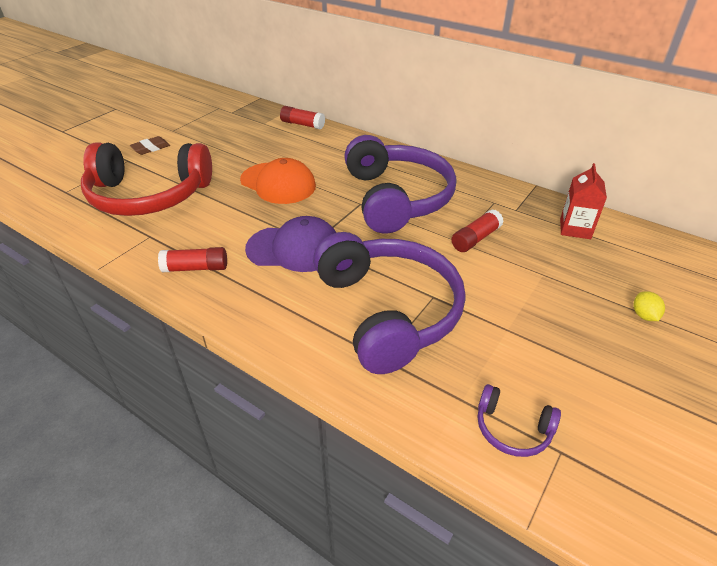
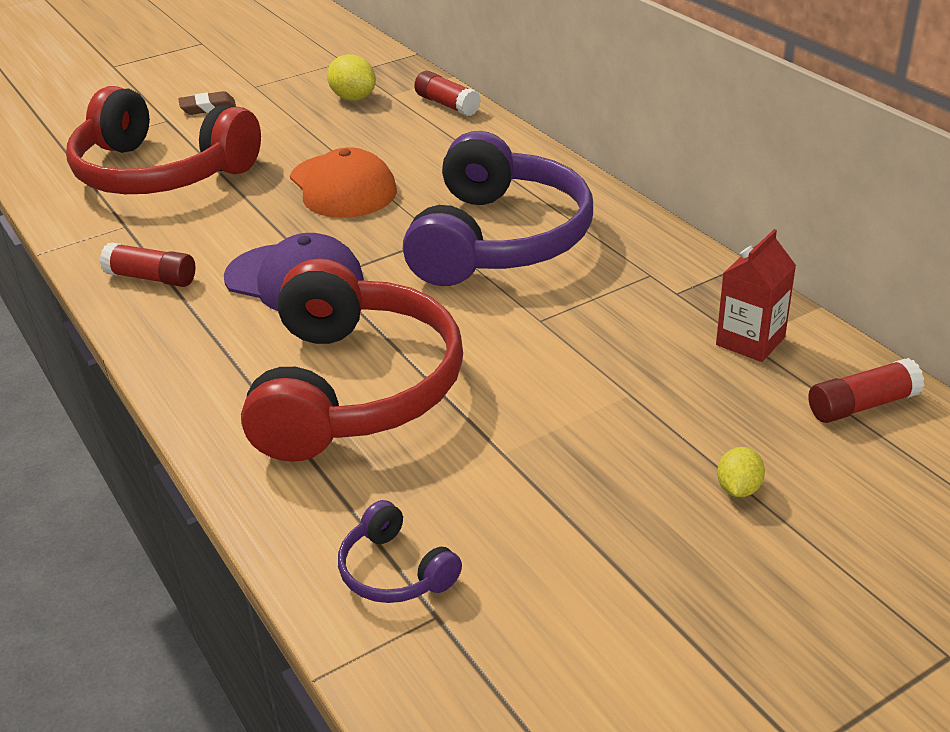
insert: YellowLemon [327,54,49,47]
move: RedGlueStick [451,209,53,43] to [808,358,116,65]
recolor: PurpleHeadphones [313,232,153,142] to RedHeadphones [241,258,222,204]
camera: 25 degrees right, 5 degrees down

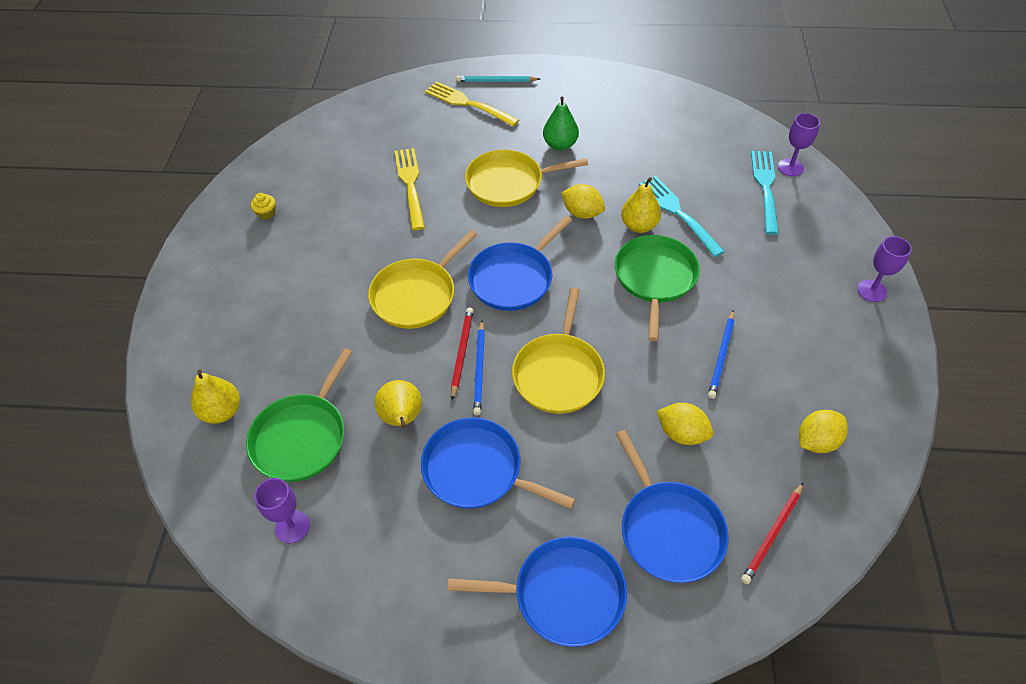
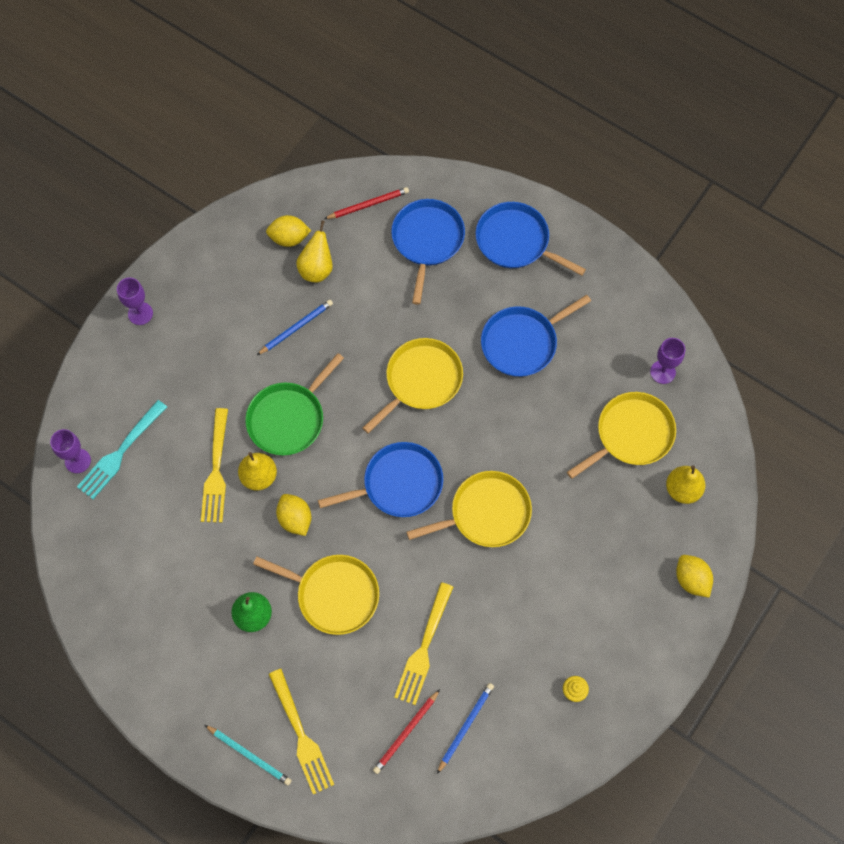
move: YellowPear [375,380,47,48] to [296,220,37,62]; RedPencil [451,308,22,92] to [373,689,67,85]; BluePencil [473,320,12,95] to [437,683,57,91]; YellowLemon [657,403,56,42] to [676,555,37,43]
recolor: GreenPan [246,348,107,134] to YellowPan [567,392,109,87]; TurquoiseFork [639,176,86,81] to YellowFork [201,408,27,115]
rotate: BluePan [421,418,154,91] = [481,295,110,82] 90 degrees clockwise
camera: 150 degrees left, 15 degrees up

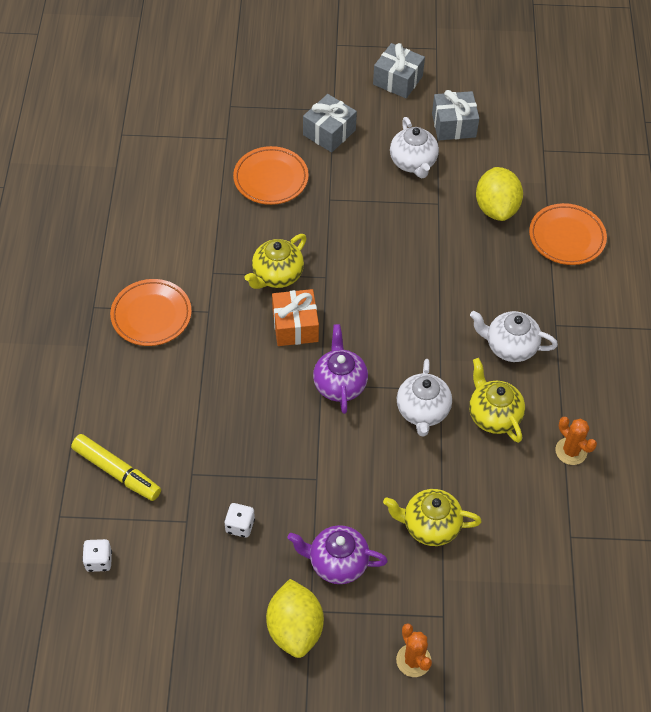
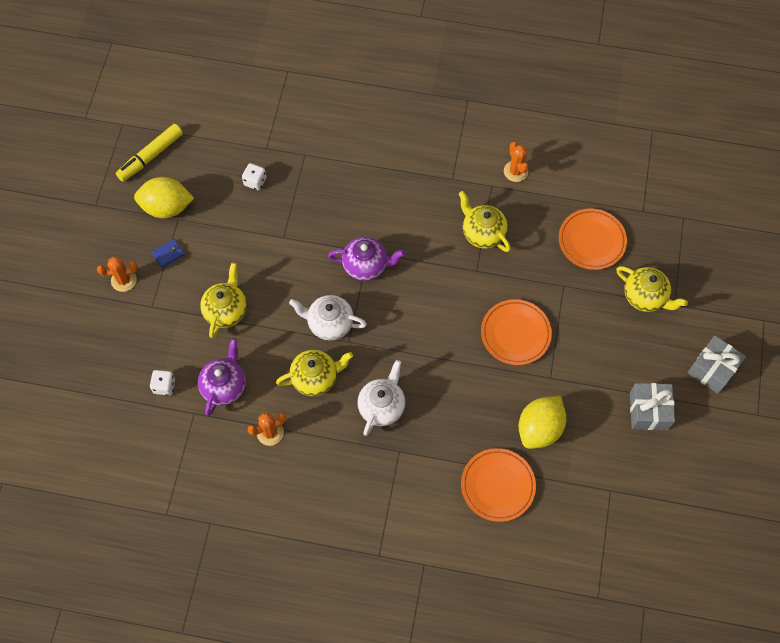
delete: OrangeGift [272,289,47,57]; WhiteTeapot [390,117,49,61]
insert: BlueWallet [152,239,33,29]; OrangeCactus [504,142,24,40]
move: YellowMarker [71,434,90,67] to [116,124,67,58]; WhiteDice [82,539,30,33] to [150,370,25,26]; OrangePlate [110,279,82,67] to [481,299,71,66]; PurpleTeapot [287,525,101,59] to [198,338,48,78]
replace: GreyGift [303,94,54,59] to YellowTeapot [616,266,72,46]
rotate: YellowLemon [476,167,47,54] = [518,396,49,53] 60 degrees counterclockwise
camera: 100 degrees right, 10 degrees up

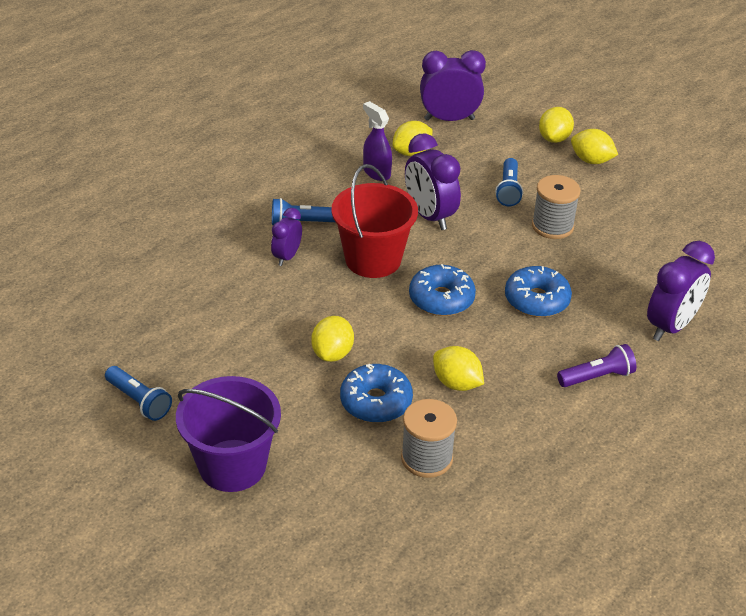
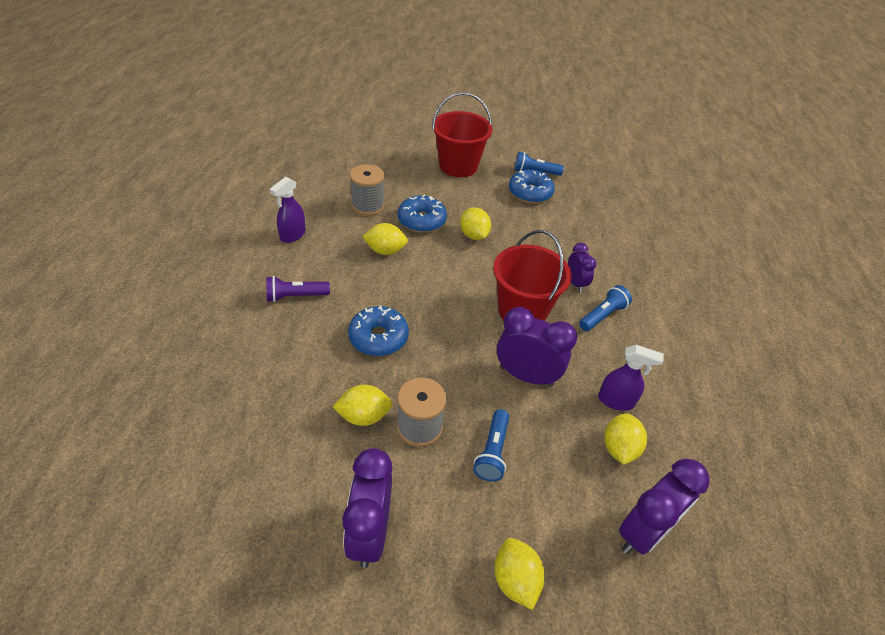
insert: PurpleSprayBottle [270,177,36,66]
move: BlueDonut [409,264,67,52] to [509,170,46,33]; YellowLemon [571,129,47,35] to [333,385,59,41]; PurpleClock [647,241,68,100] to [342,448,51,120]
recolor: PurpleBucket [176,376,105,116] to RedBucket [432,92,61,85]
rotate: BlueFlashlight [495,158,28,48] = [473,409,36,73] 135 degrees counterclockwise; PurpleFlashlight [557,344,79,43] = [266,276,64,26] 45 degrees clockwise
camera: 140 degrees right, 5 degrees up

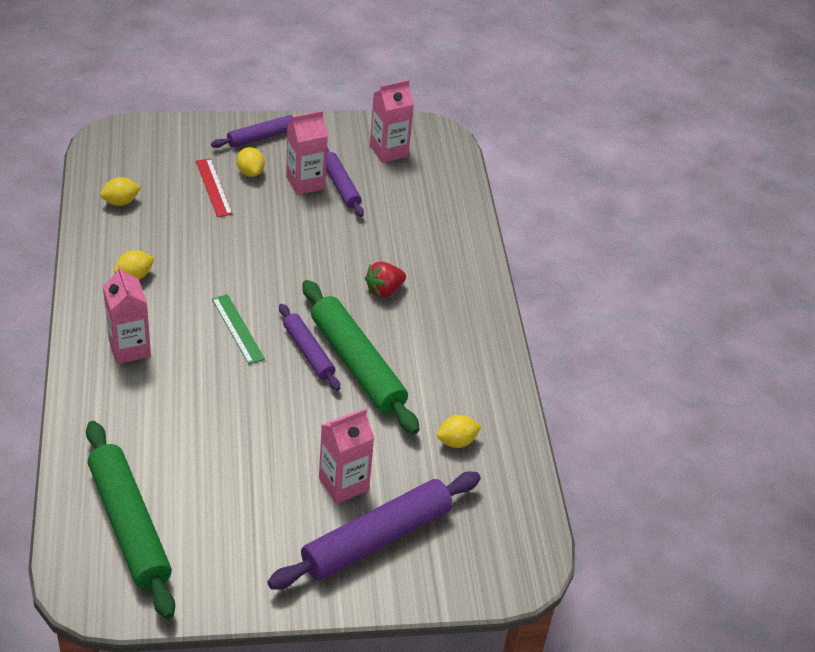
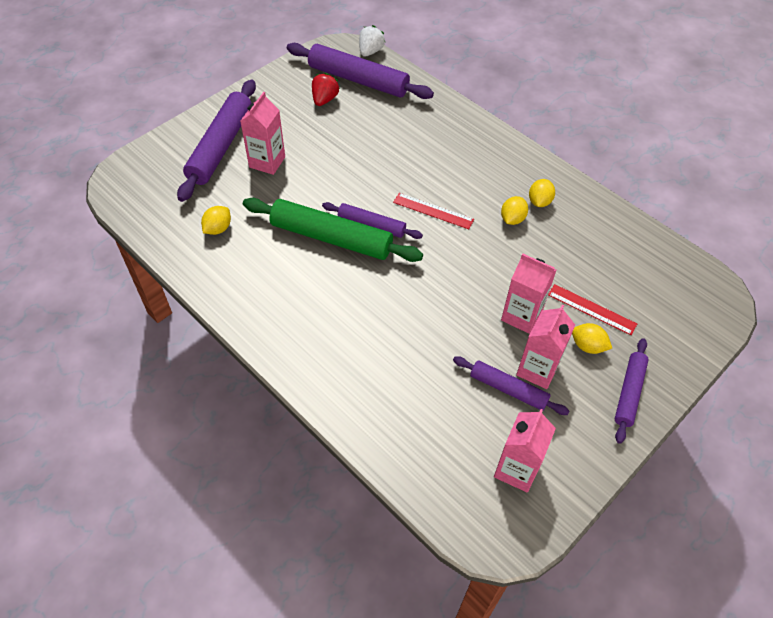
insert: WhiteStrawberry [359,25,26,32]
move: YellowLemon [100,177,41,29] to [501,196,27,29]; PinkCarton [103,266,48,98] to [501,253,55,81]; RedStrawberry [365,261,41,37] to [312,73,28,33]
recolor: GreenRollingPin [86,421,89,198] to PurpleRollingPin [287,43,147,56]; GreenRuler [212,294,53,70] to RedRuler [393,193,81,36]
camera: 145 degrees right, 10 degrees up

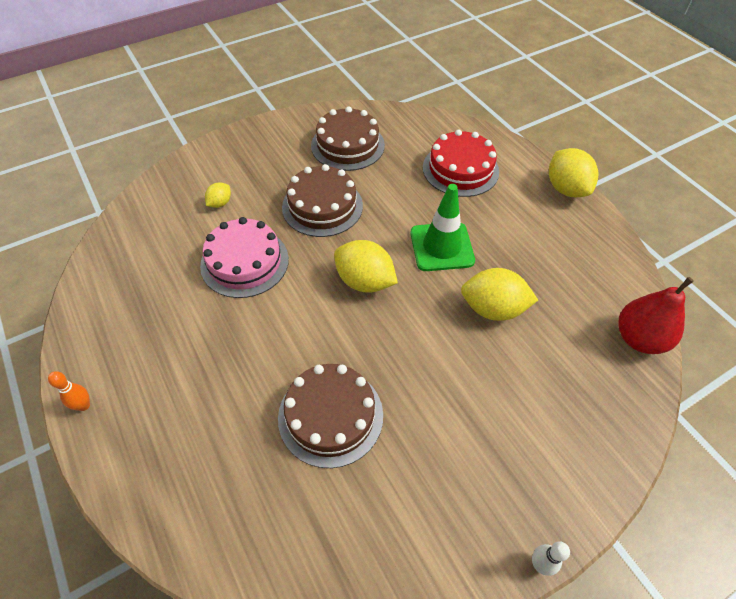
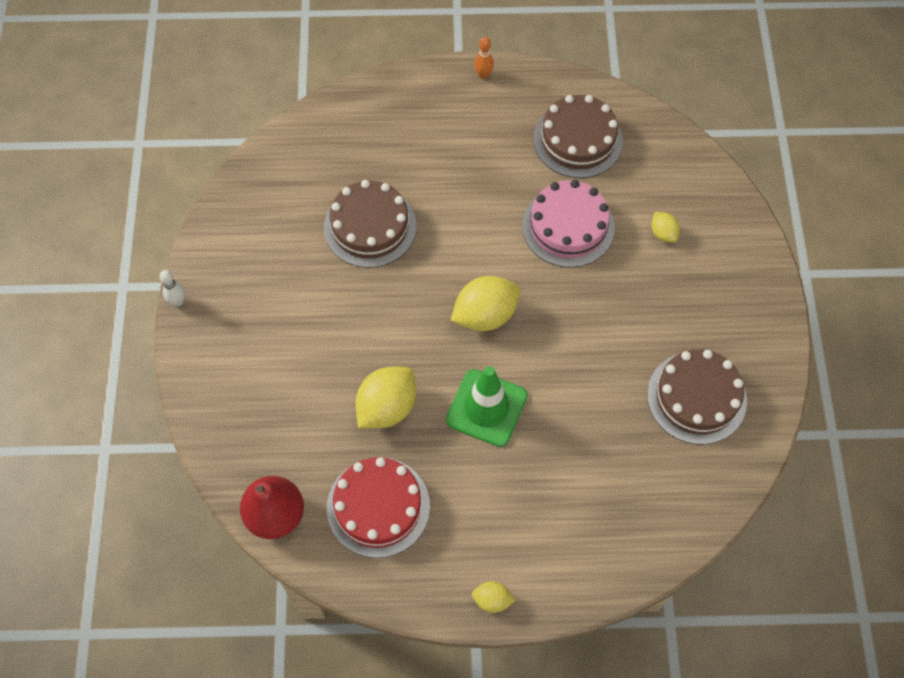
move: BrownCake [282,164,81,73] to [534,95,89,83]; RedCake [423,129,76,68] to [327,457,103,101]
resize: YellowLemon [549,148,50,49] = [472,581,44,32] x0.52
camera: 120 degrees right, 10 degrees up

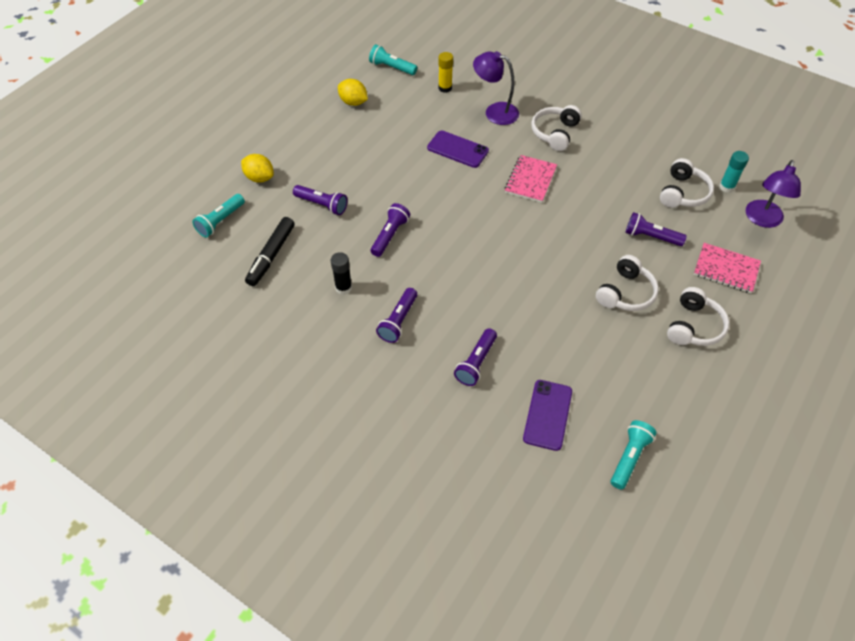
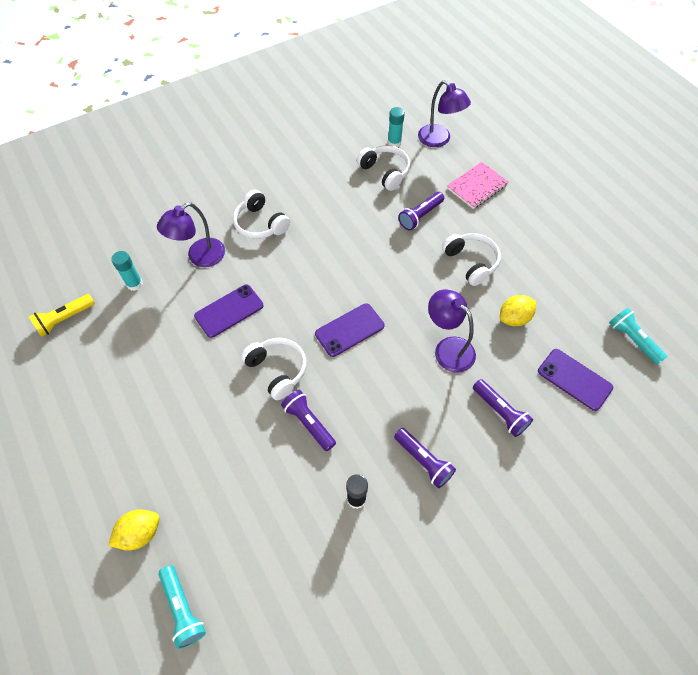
delete: BlackMarker [245,217,50,69]; PurpleFlashlight [293,185,55,30]; PinkNotebook [505,155,52,48]
insert: PurplePhone [315,303,70,54]; PurpleLamp [428,289,48,84]
move: YellowLemon [338,79,30,27] to [500,295,36,31]; WhiteHeadphones [667,287,62,59] to [241,338,65,62]
recolor: TurquoiseFlashlight [369,44,48,31] to YellowFlashlight [29,294,66,43]; YellowGlueStick [438,52,15,41] to TurquoiseGlueStick [111,251,32,40]
camera: 65 degrees left, 5 degrees up

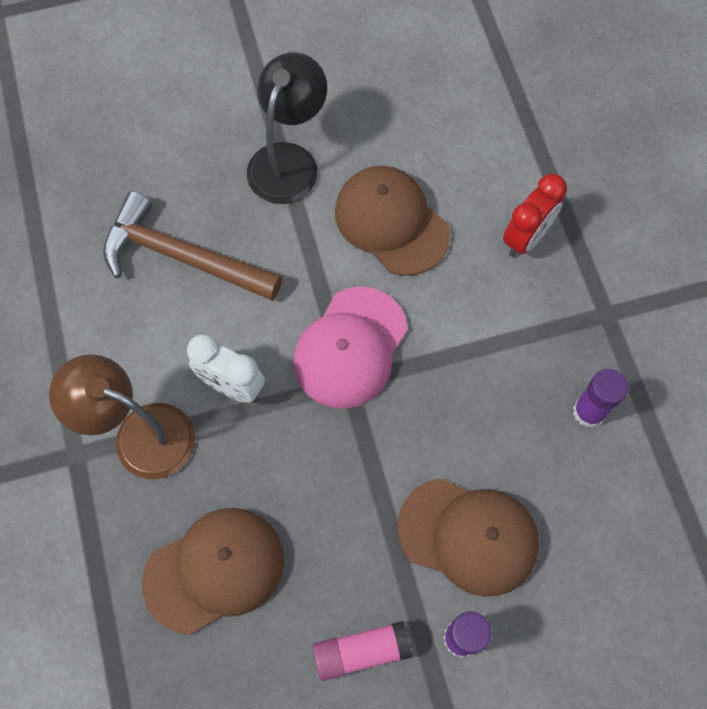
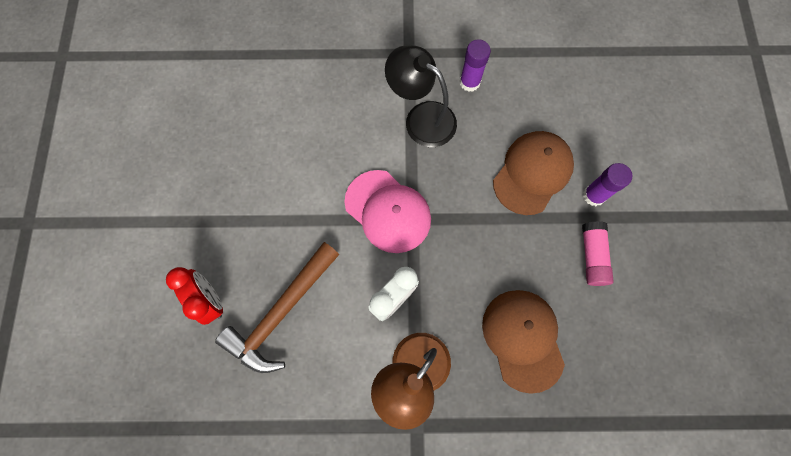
delete: BrownCap [335,166,115,110]
move: BlackLamp [247,52,80,152] to [385,45,72,102]; RedClock [503,174,64,83] to [166,267,57,58]
camera: 75 degrees left, 5 degrees up

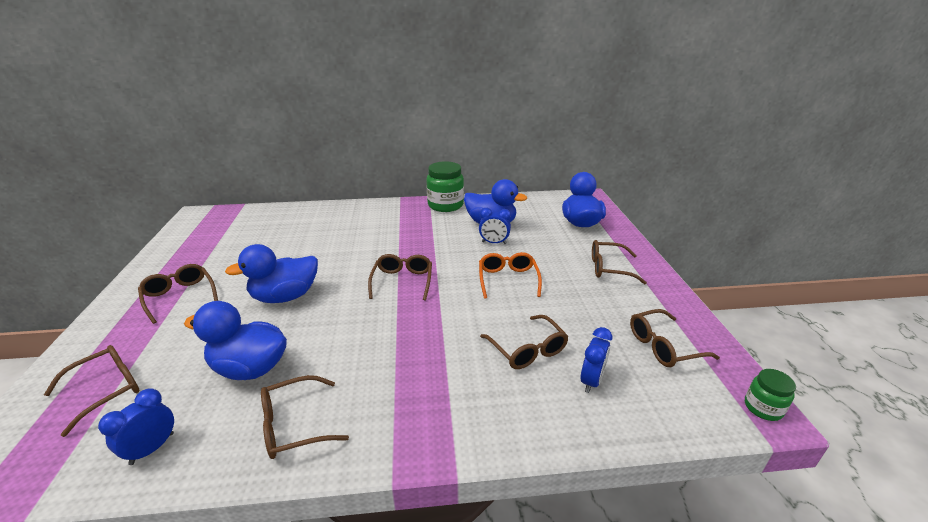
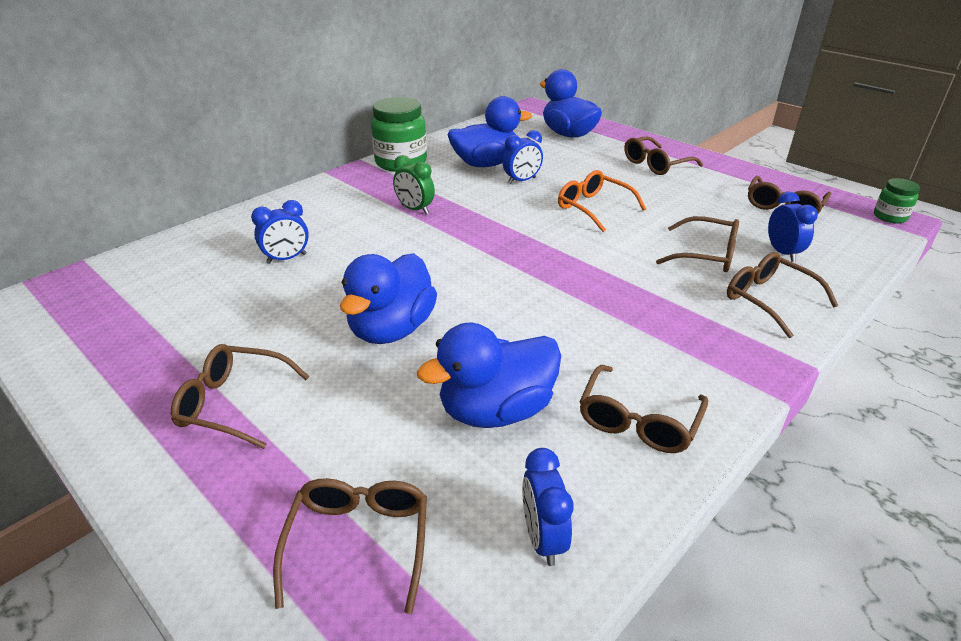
insert: BlueClock [251,200,58,64]; GreenClock [393,155,42,59]
move: BrownGlasses [368,254,64,47] to [727,252,112,86]
camera: 40 degrees left, 5 degrees up

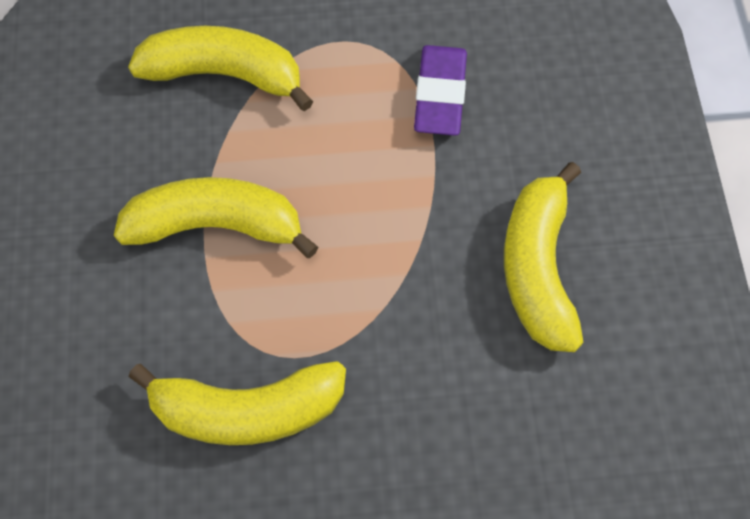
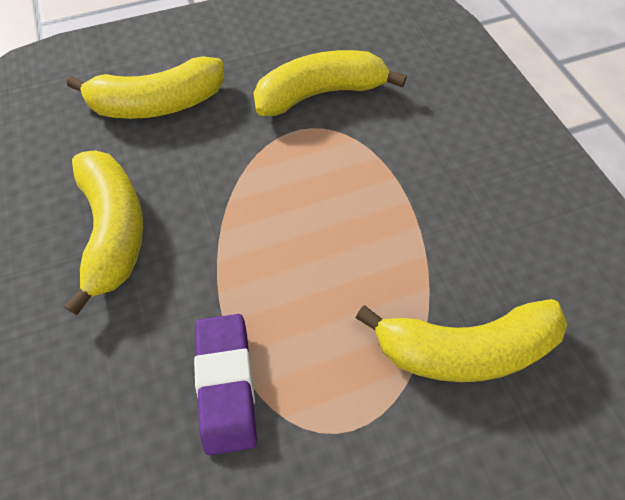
move: YellowBanana [114,177,204,81] to [67,56,157,63]
camera: 165 degrees right, 5 degrees down

